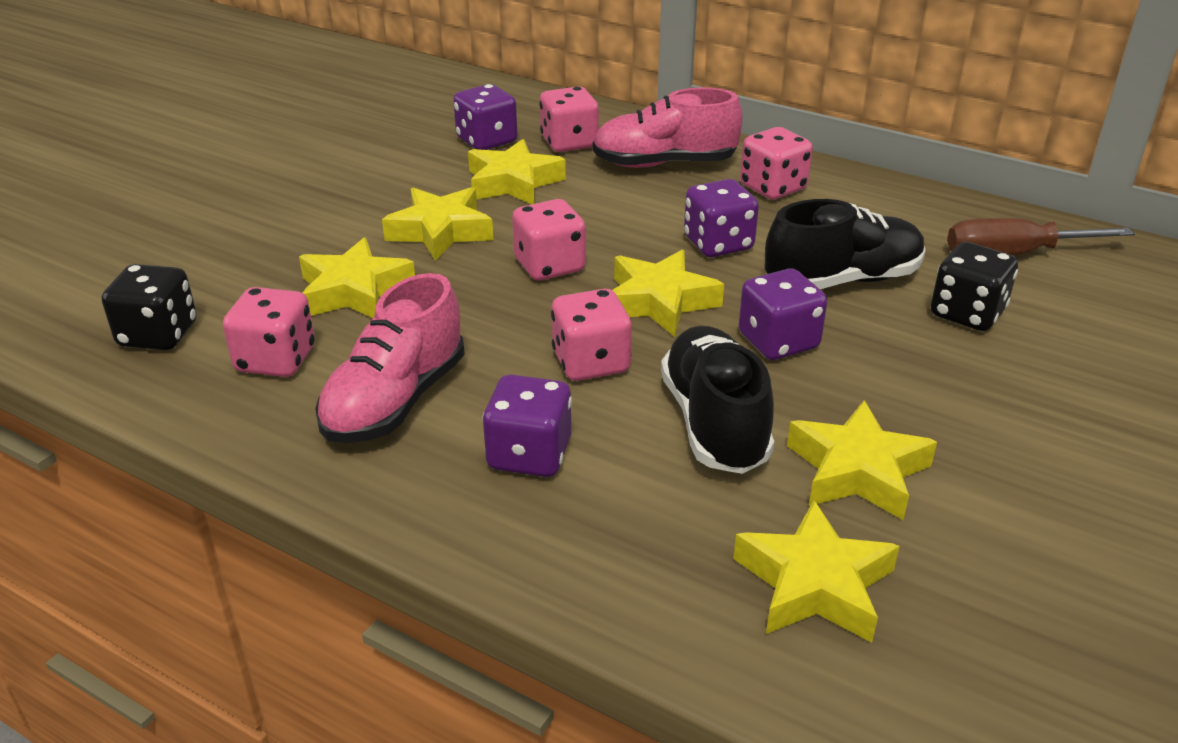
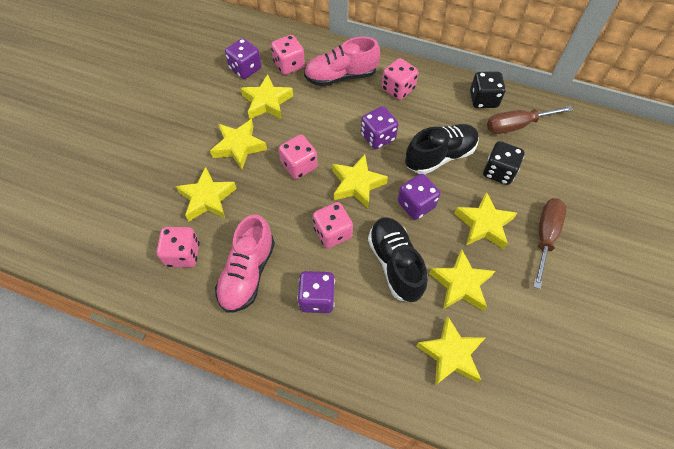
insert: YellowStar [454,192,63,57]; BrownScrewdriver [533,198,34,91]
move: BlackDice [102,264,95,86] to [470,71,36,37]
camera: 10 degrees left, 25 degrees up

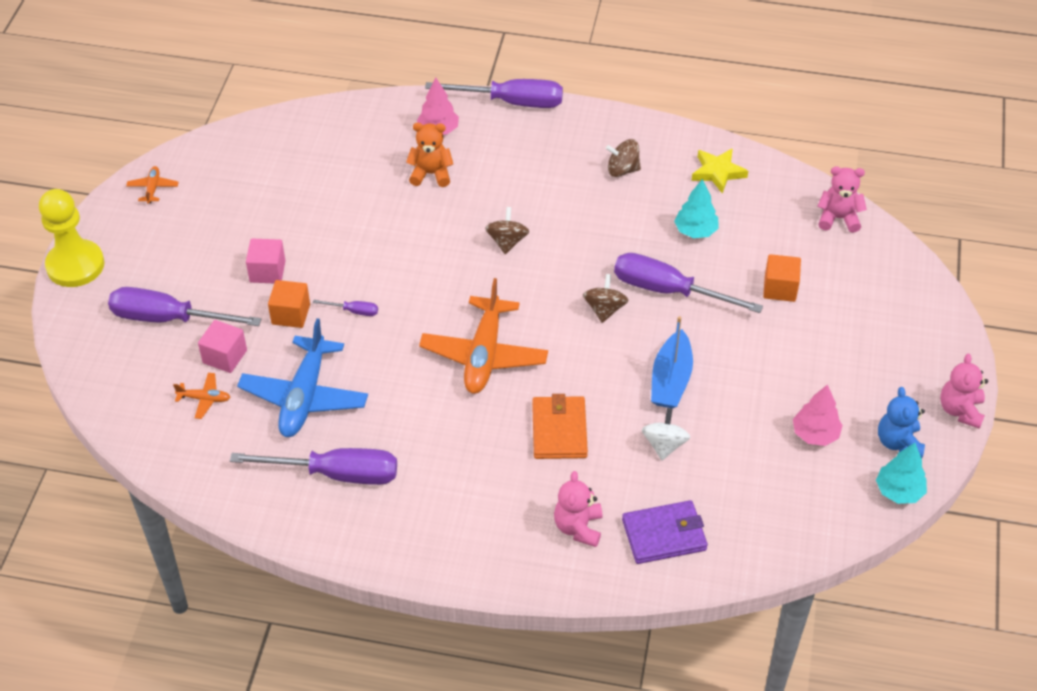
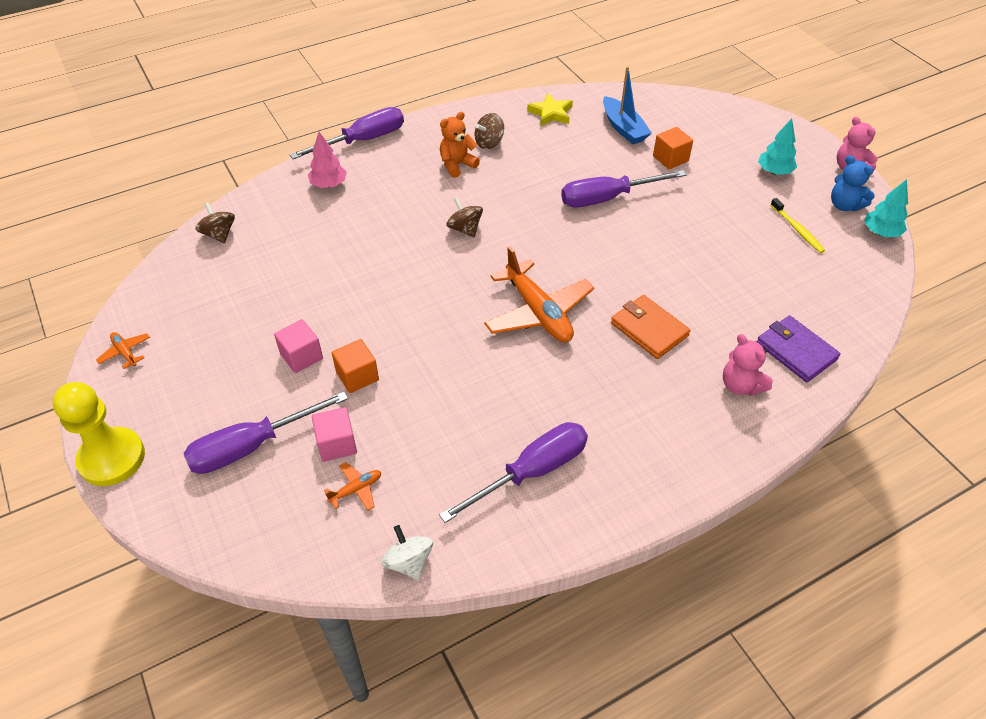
delete: BluePlane [237,318,131,119]; PurpleScrewdriver [313,300,65,16]; PinkTeddyBear [818,166,49,67]
move: OrangeTeddyBear [406,123,47,64] to [440,112,40,66]; BrownSpinningTop [583,274,45,49] to [195,202,40,42]; WhiteSpinningTop [642,408,48,52] to [381,525,52,55]; BlueBoat [651,316,42,93] to [603,67,49,77]; TurquoiseTree [674,179,45,59] to [758,119,39,56]
replace: PinkTree [793,384,50,62] to YellowToothbrush [770,198,55,55]
rotate: PurpleWallet [622,500,86,64] = [757,315,84,67] 75 degrees counterclockwise
camera: 40 degrees left, 0 degrees up

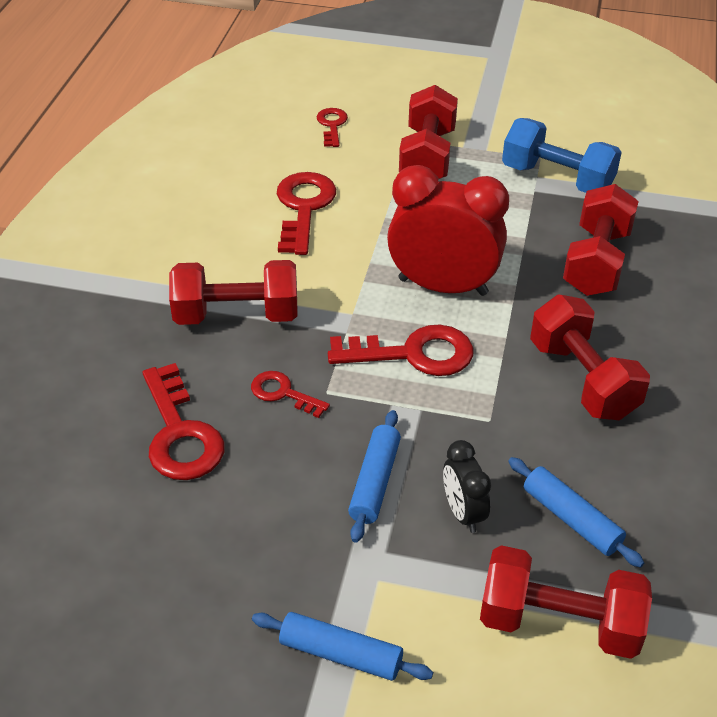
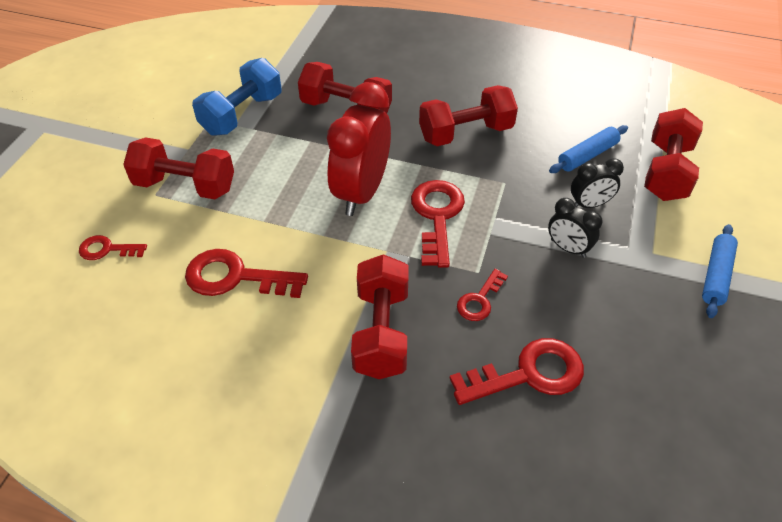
replace: BlueRollingPin [348,410,53,132] to BlackClock [548,198,55,60]
camera: 85 degrees left, 5 degrees up

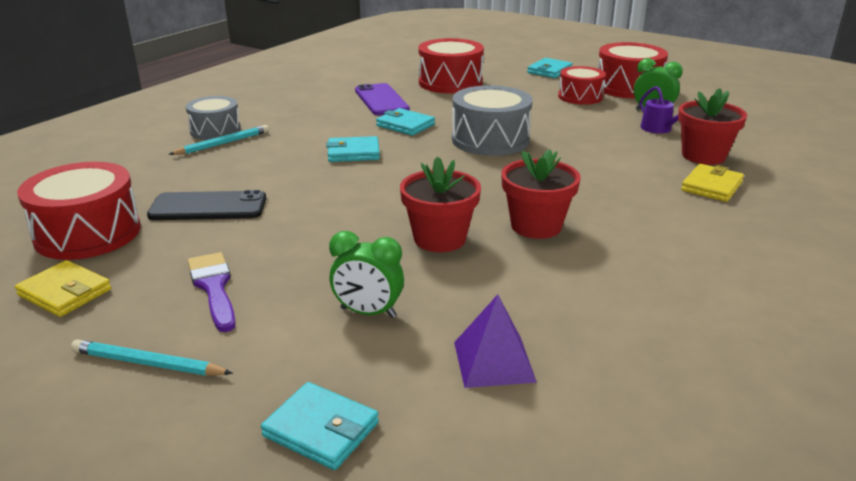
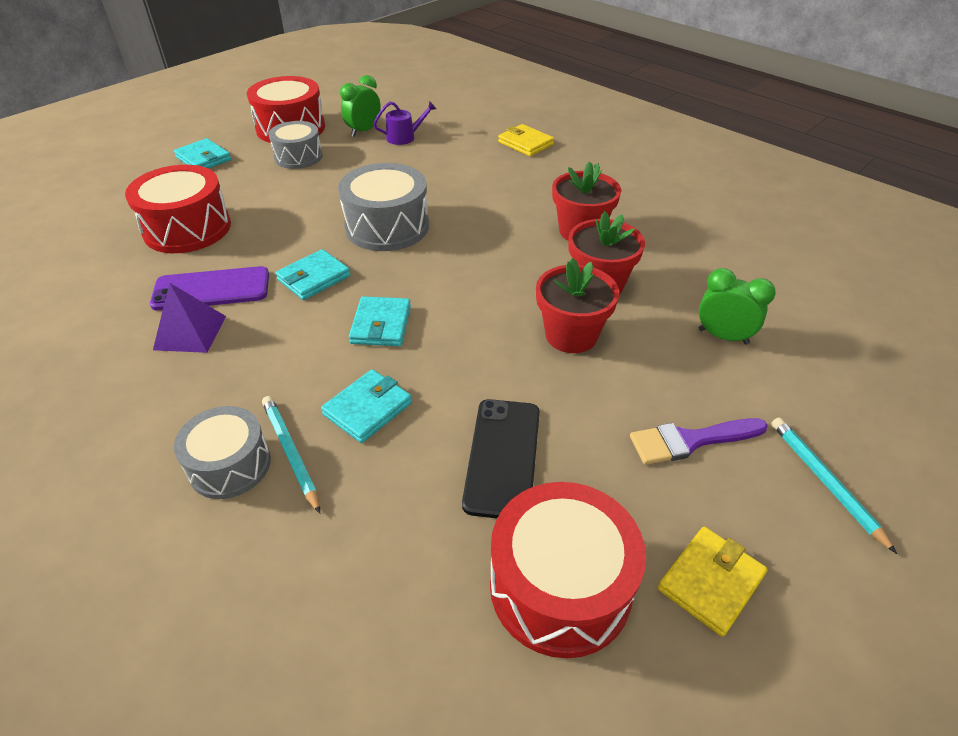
move: TurquoiseWallet [261,382,118,88] to [321,369,91,74]; PurplePyramid [454,294,83,94] to [153,283,73,70]; RedFlowerPot [678,88,69,77] to [536,258,83,95]
recolor: RedDrum [558,66,48,39] to GreyDrum [269,121,54,48]
rotate: TurquoisePencil [71,339,162,37] = [771,418,126,136] 135 degrees clockwise; GreenClock [329,231,75,87] = [699,268,77,77] 90 degrees counterclockwise
camera: 80 degrees left, 15 degrees up

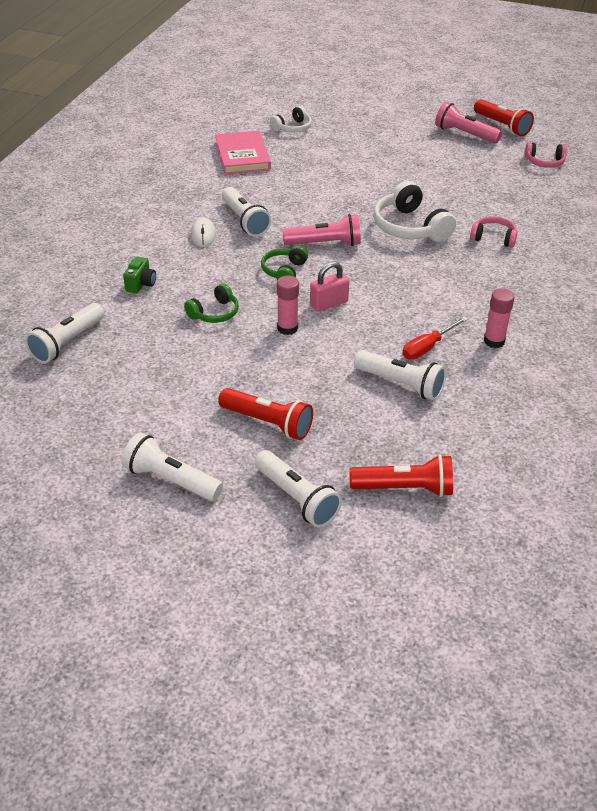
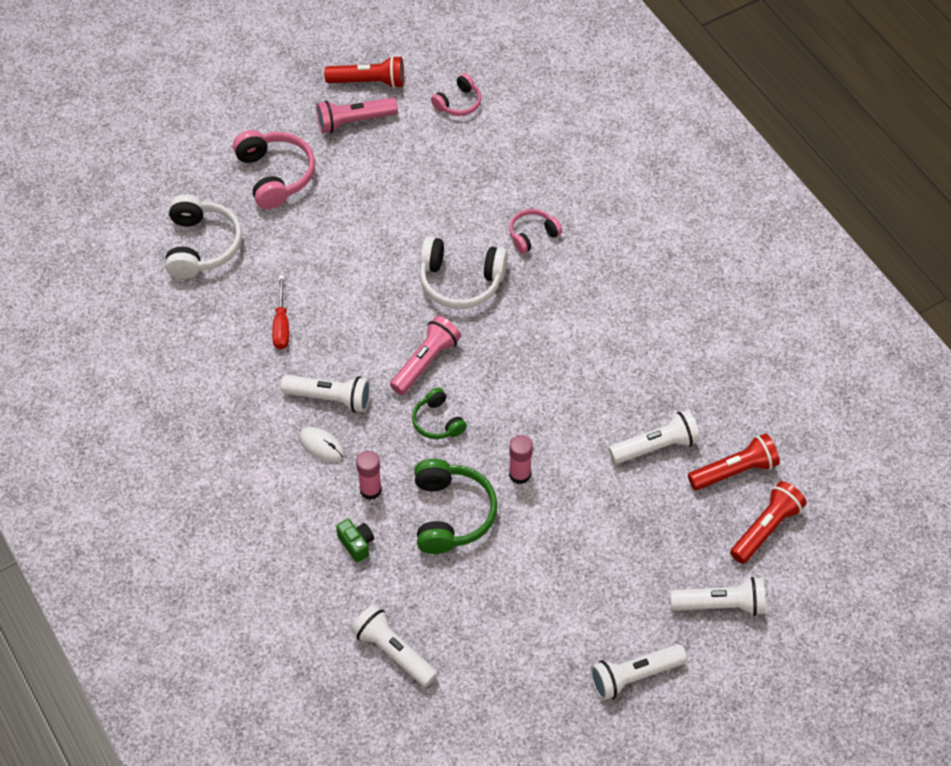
delete: PinkBook [215,131,56,43]; PinkPadlock [310,262,39,50]
insert: PinkHeadphones [233,130,82,79]
move: RedFlashlight [218,388,95,52] to [688,433,92,57]; RedScrewdriver [402,317,66,43] to [272,275,17,74]; PinkGlueStick [484,288,30,60] to [356,451,26,49]
rotate: WhiteFlashlight [25,303,79,61] = [351,604,87,83] 150 degrees clockwise
resize: GreenHeadphones [184,283,55,40] = [414,459,84,95] x1.73; WhiteHeadphones [270,106,42,26] = [165,194,77,85] x1.73
camera: 50 degrees left, 15 degrees up

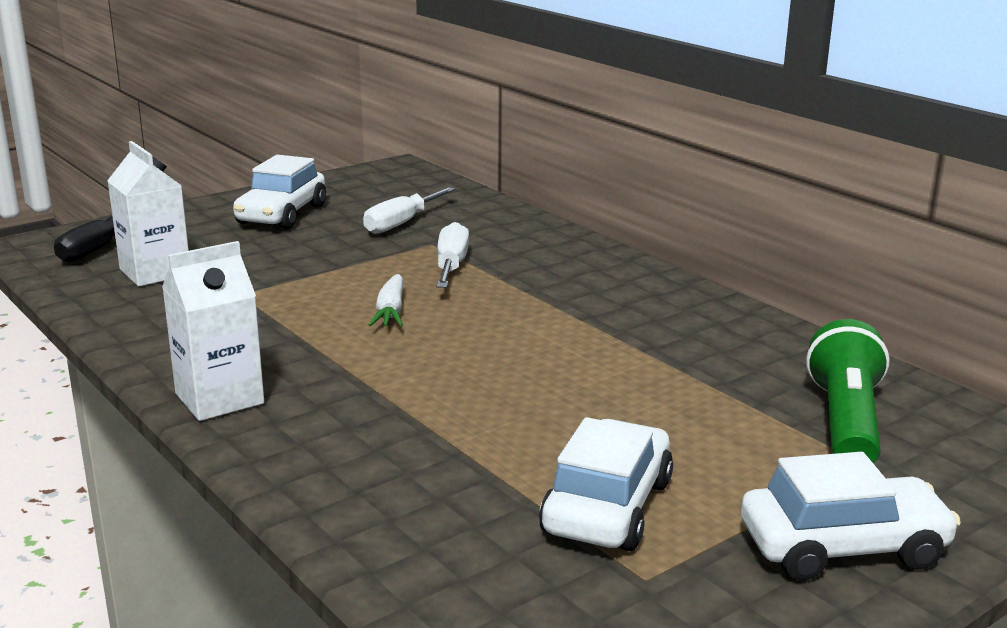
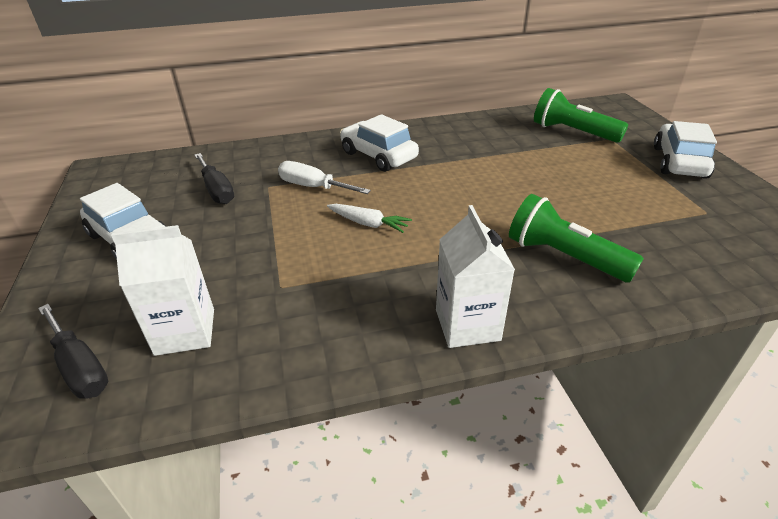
insert: GreenFlashlight [509,194,135,89]
move: WhiteCar [539,417,134,134] to [340,114,79,58]
recolor: WhiteScrewdriver [363,187,92,47] to BlackScrewdriver [194,153,40,51]
camera: 65 degrees left, 15 degrees up

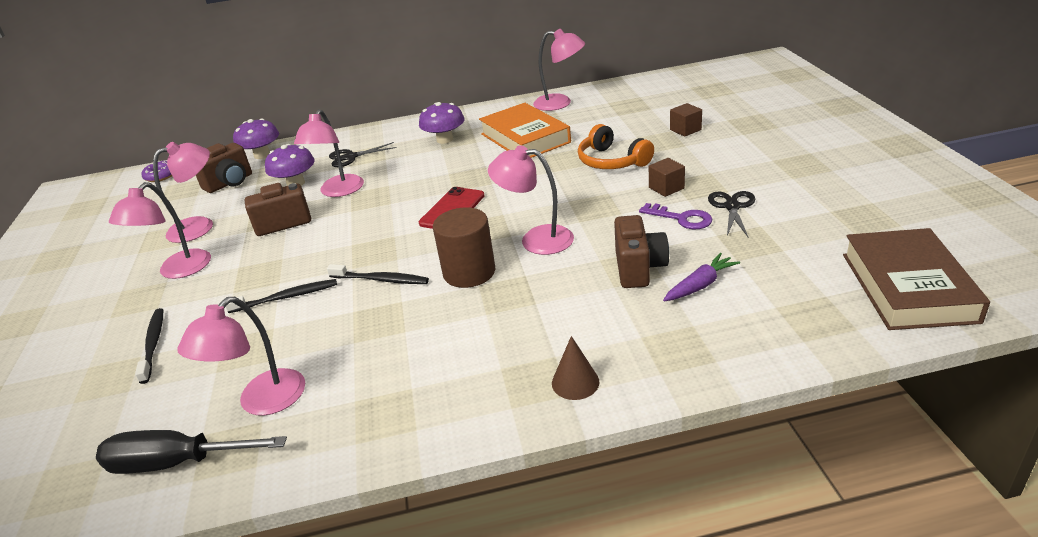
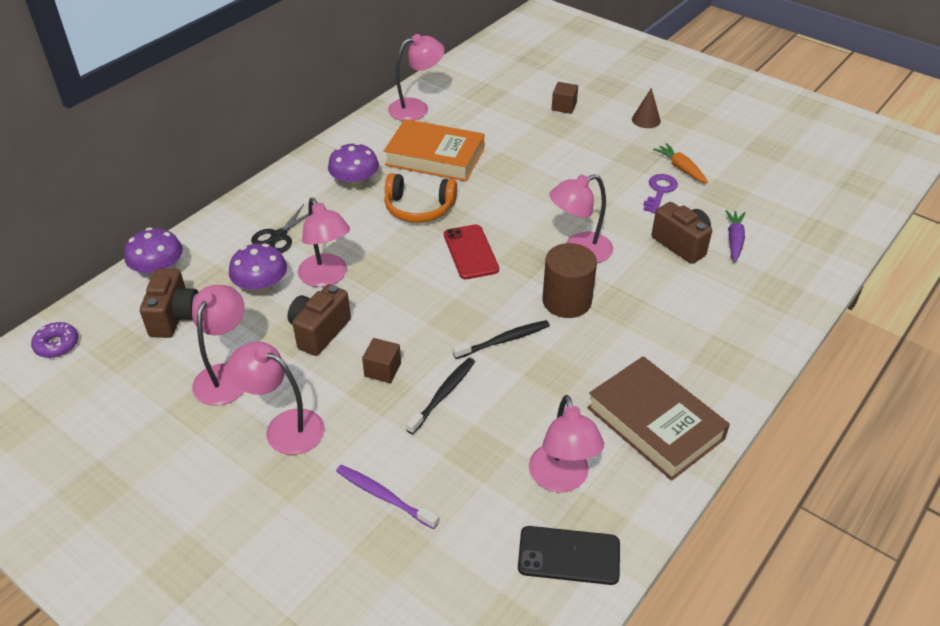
move: BrownCone [552,336,48,64] to [632,88,29,40]; OrangeHeadphones [578,124,76,45] to [384,173,73,50]; BrownCube [649,158,36,39] to [362,338,39,45]; BrownBook [843,228,147,102] to [587,356,143,125]
replace: BlackScrewdriver [96,430,191,44] to BlackPhone [518,526,102,59]; BlackScissors [708,191,47,47] to OrangeCarrot [653,143,55,40]
recolor: BlackToothbrush [135,308,28,76] to PurpleToothbrush [336,465,103,64]
rotate: PinkLamp [109,182,102,97] = [227,341,98,114] 135 degrees clockwise; PurpleKey [639,203,73,26] = [643,174,35,39] 60 degrees counterclockwise
camera: 45 degrees left, 10 degrees up

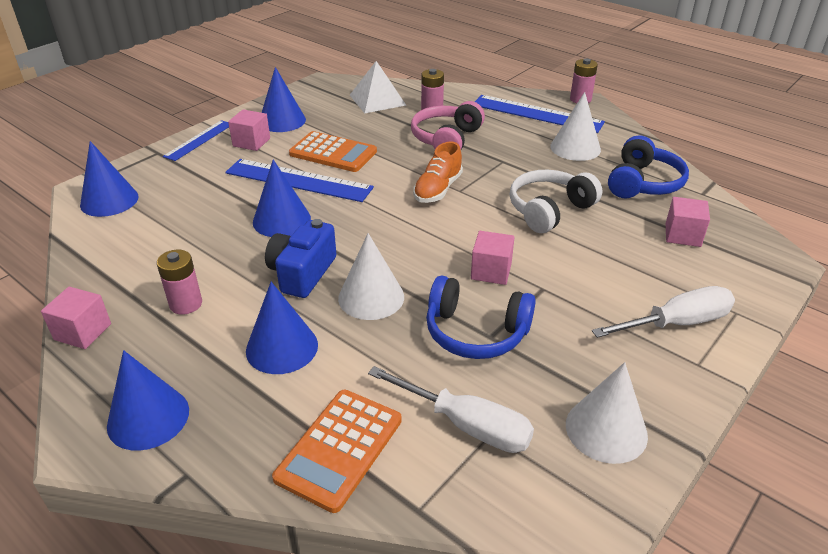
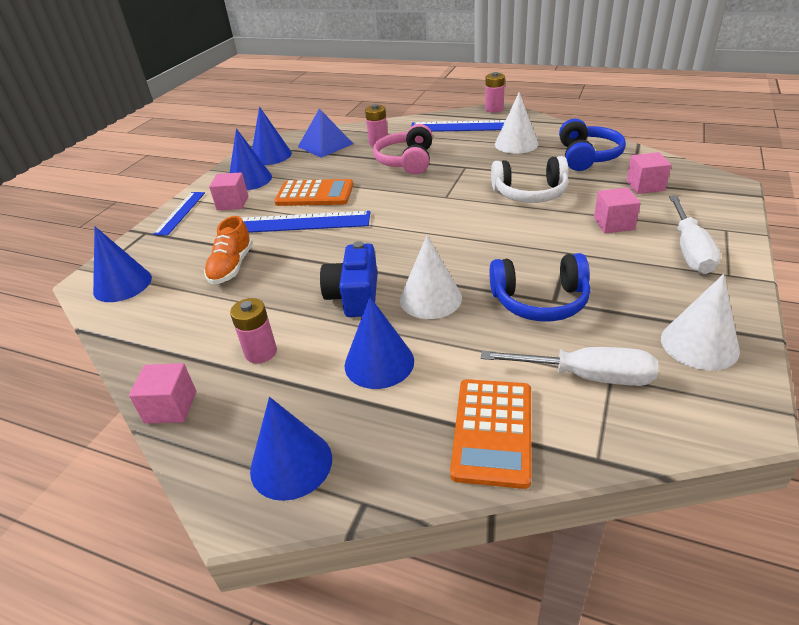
move: BlueCone [253,160,58,77] to [252,107,40,58]; OrangeShoe [413,141,50,62] to [204,216,49,69]; PinkCube [471,231,44,54] to [594,188,47,45]
recolor: WhitePyramid [350,61,56,52] to BluePyramid [298,108,55,50]
rotate: WhiteHeadphones [510,170,92,63] = [491,156,78,47] 120 degrees counterclockwise; WhiteScrewdriver [592,286,143,52] = [669,196,52,78] 135 degrees clockwise
camera: 15 degrees left, 0 degrees up

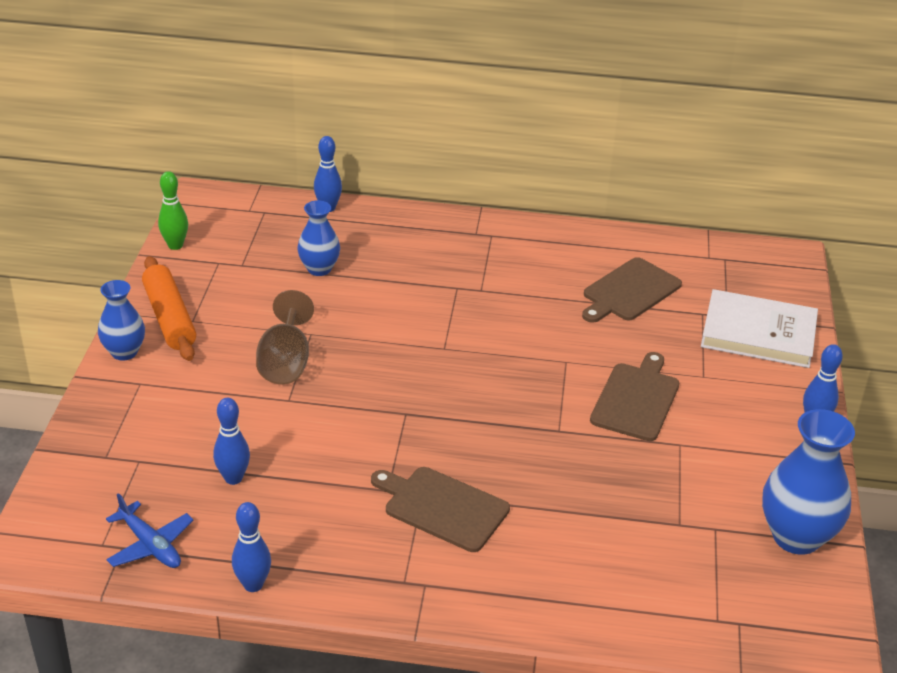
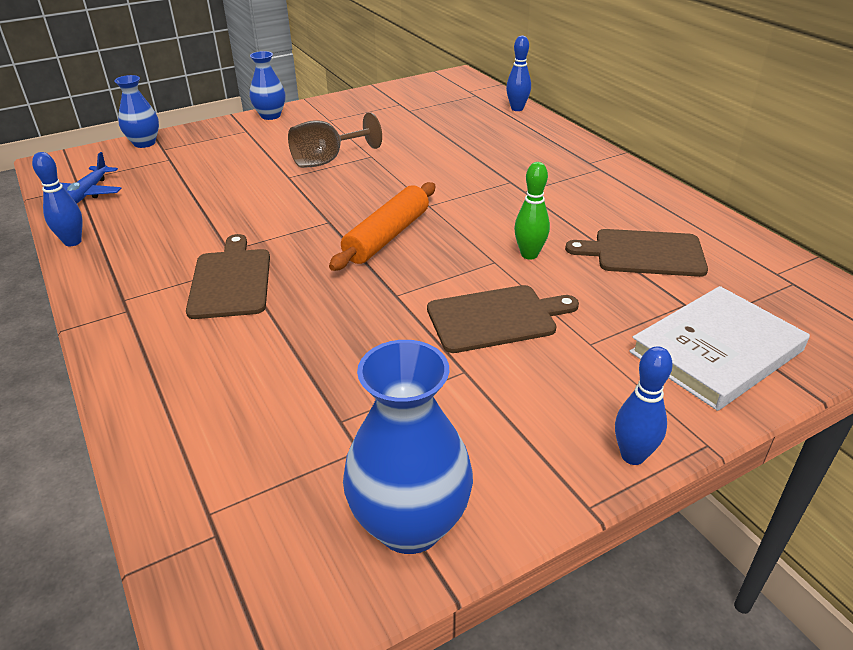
delete: BlueBowlingPin [213,398,37,87]
move: OrangeRollingPin [142,256,54,105] to [329,182,106,89]; GreenBowlingPin [158,171,30,79] to [514,162,36,97]; BlueVase [297,200,43,76] to [114,75,45,73]
rotate: WhiteBook [701,289,117,79] = [629,286,181,125] 75 degrees clockwise
camera: 55 degrees right, 0 degrees up

